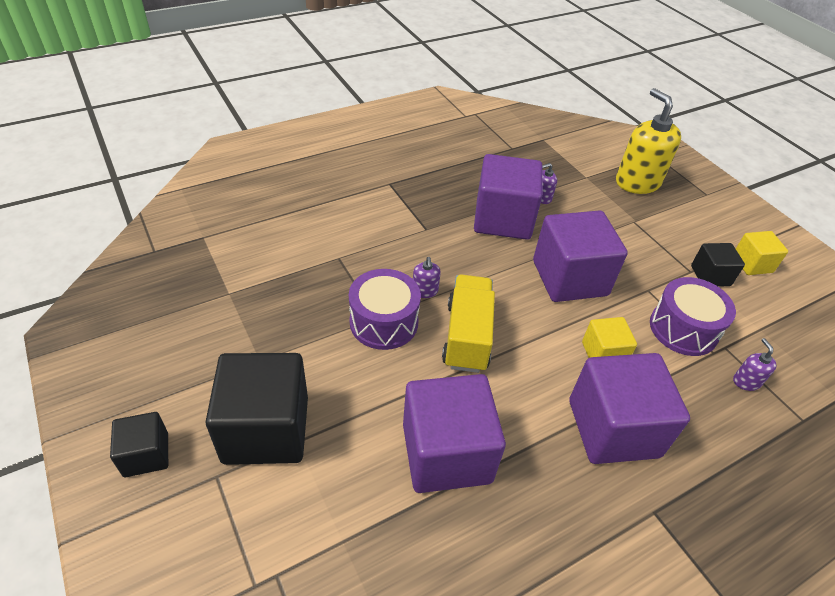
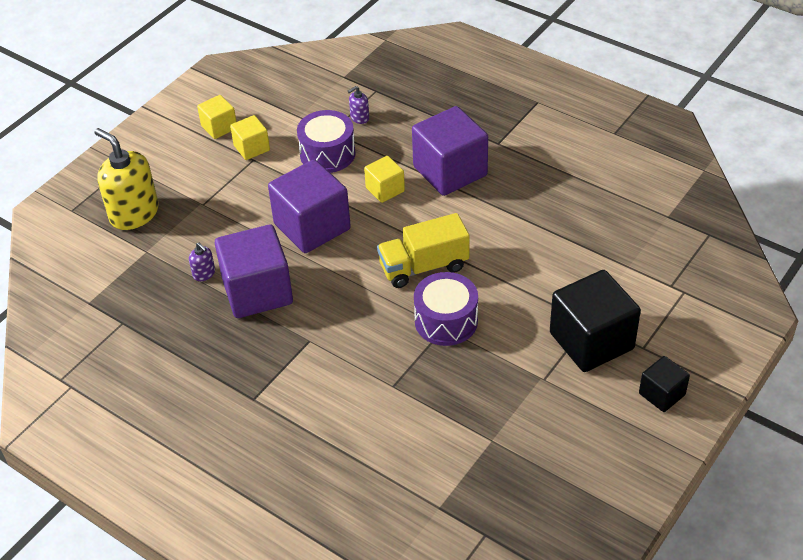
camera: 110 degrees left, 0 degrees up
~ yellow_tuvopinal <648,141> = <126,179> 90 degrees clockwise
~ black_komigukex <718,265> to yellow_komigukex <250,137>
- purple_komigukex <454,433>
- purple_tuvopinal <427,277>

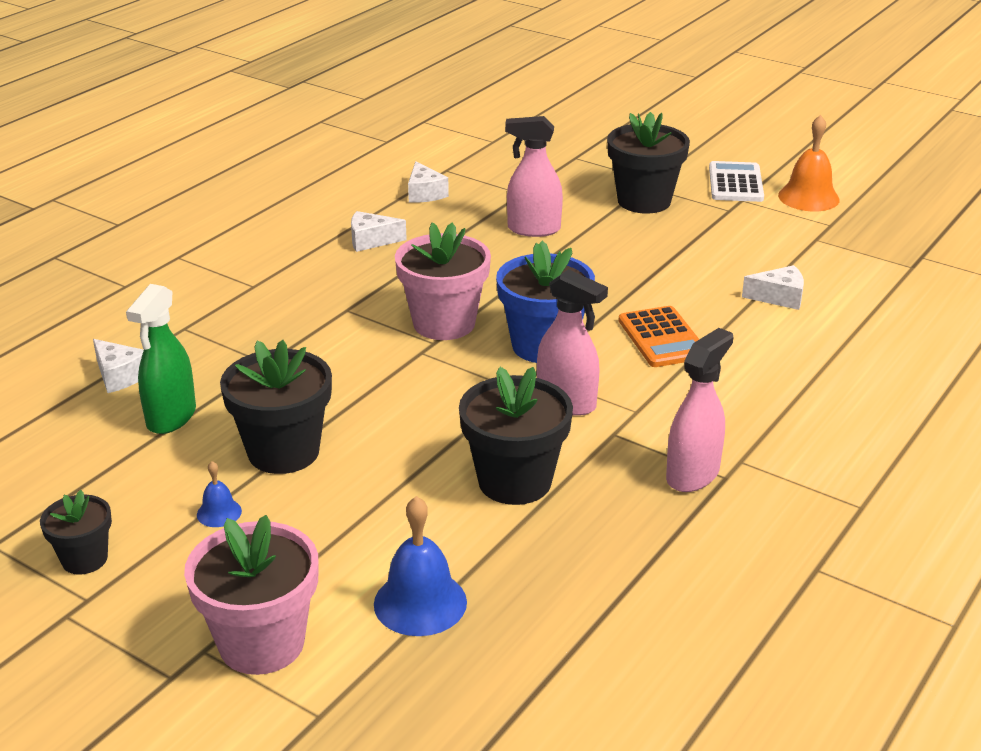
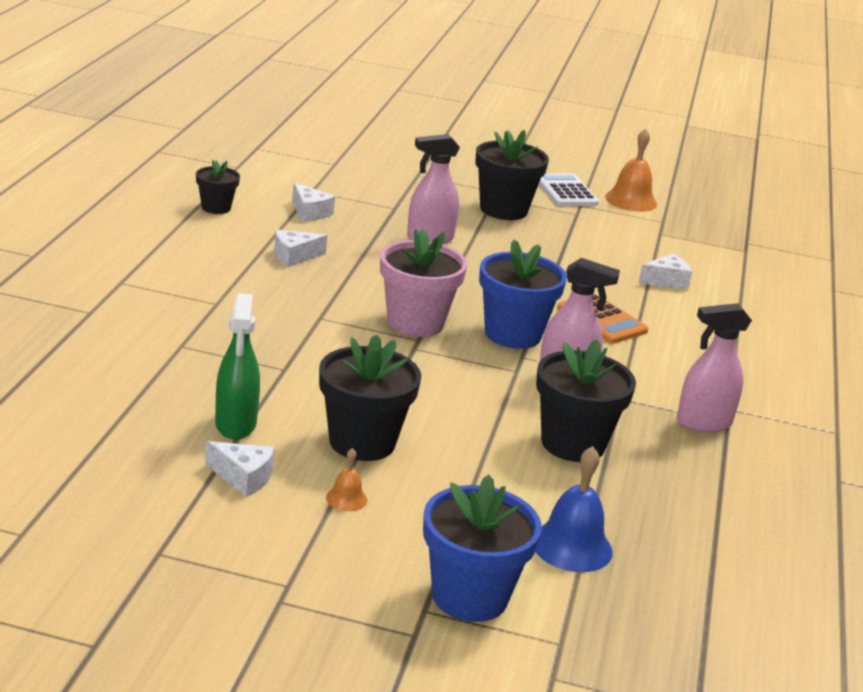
camera: 25 degrees left, 5 degrees down
~ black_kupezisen <76,532> to <218,187>
~ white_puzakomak <118,366> to <239,469>
~ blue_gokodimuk <219,494> to orange_gokodimuk <347,479>
~ pink_kupezisen <251,595> to blue_kupezisen <482,548>
~ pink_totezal <699,410> = <714,367> 120 degrees counterclockwise

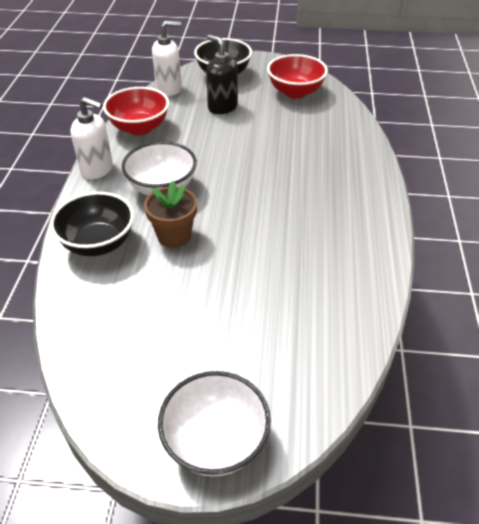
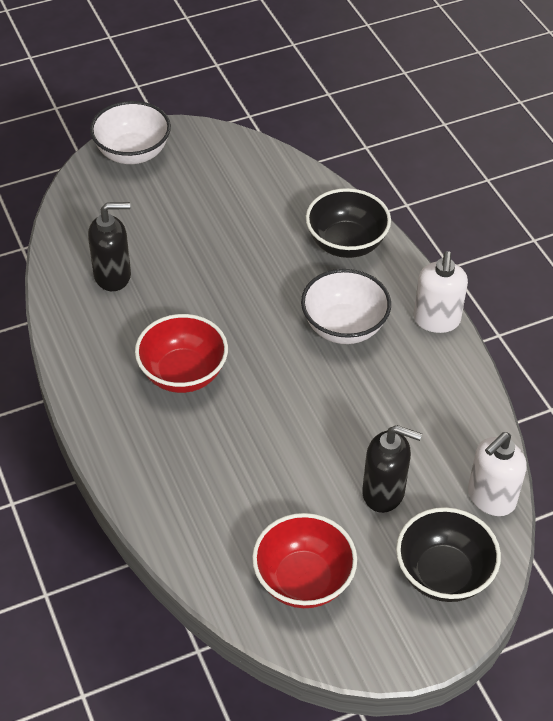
camera: 150 degrees right, 5 degrees up
+ black_tuvopinal <109,246>
~ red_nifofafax <136,111> to <181,353>
~ white_tuvopinal <91,138> = <440,292> 75 degrees counterclockwise
- brown_kupezisen <170,214>

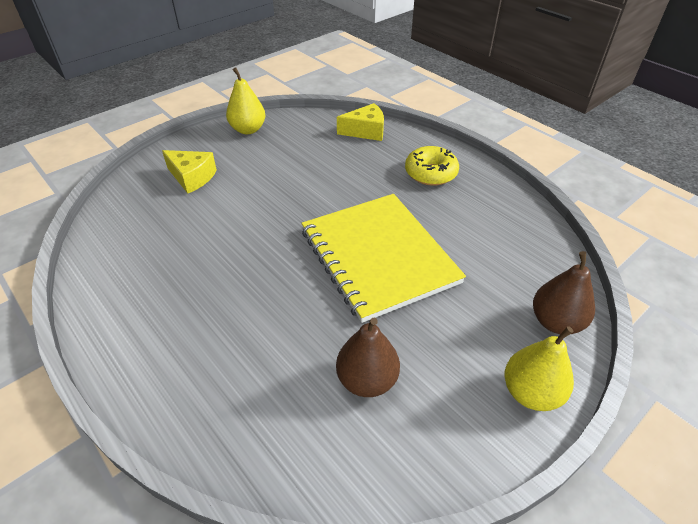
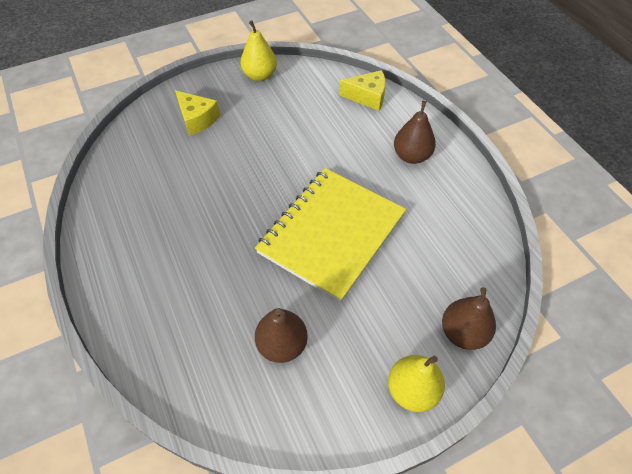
camera: 15 degrees right, 10 degrees up
~ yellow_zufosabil <383,258> = <330,235> 45 degrees clockwise
~ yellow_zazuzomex <432,166> to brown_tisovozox <415,132>

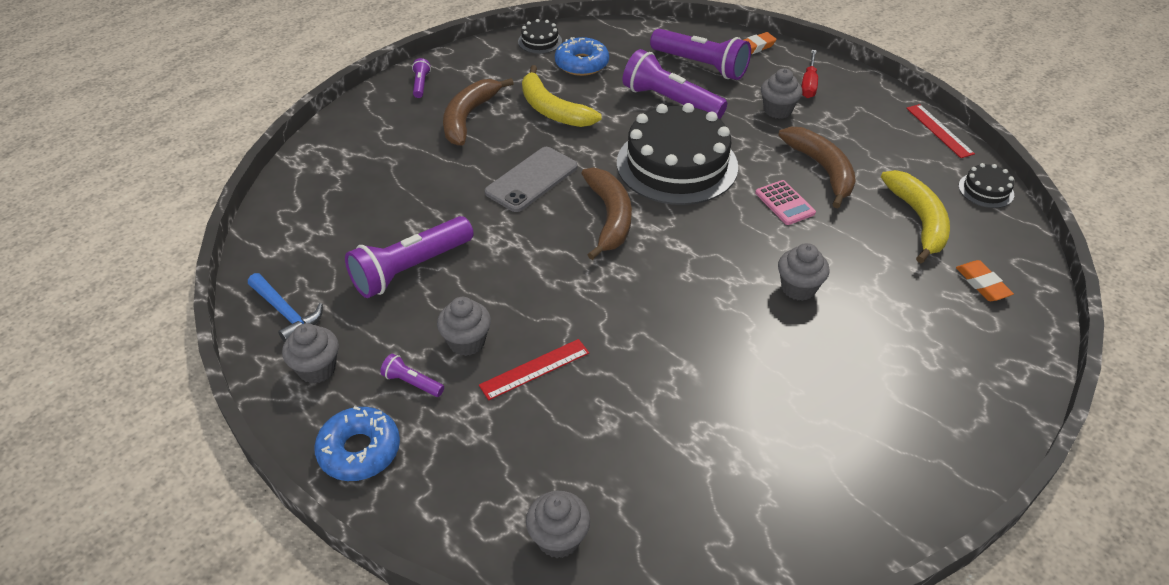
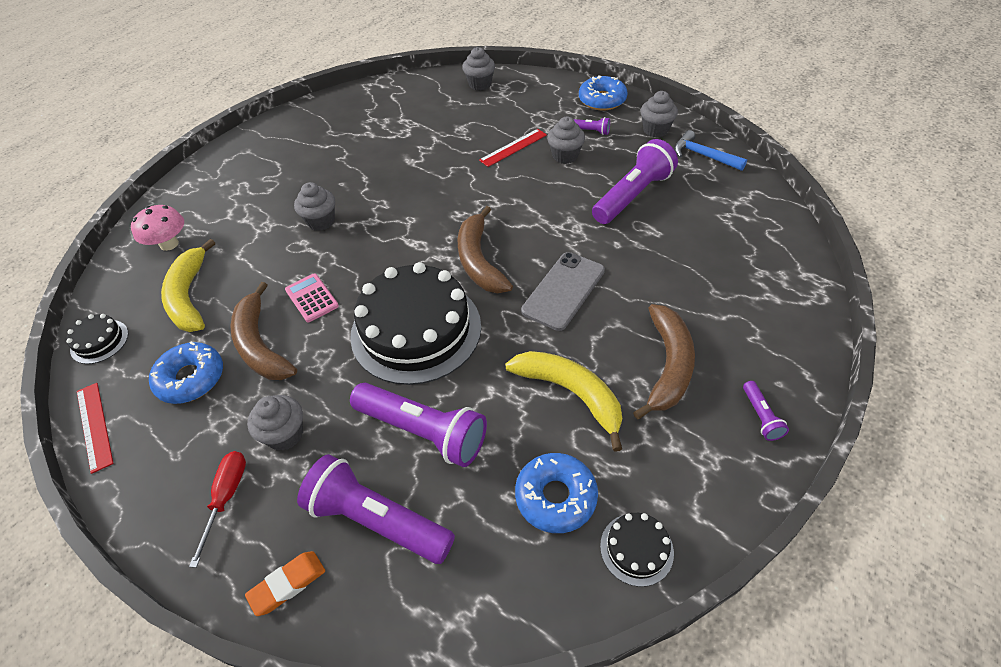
camera: 175 degrees right, 5 degrees up
~ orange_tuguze <985,280> to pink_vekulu <157,228>
+ blue_zazuzomex <186,373>

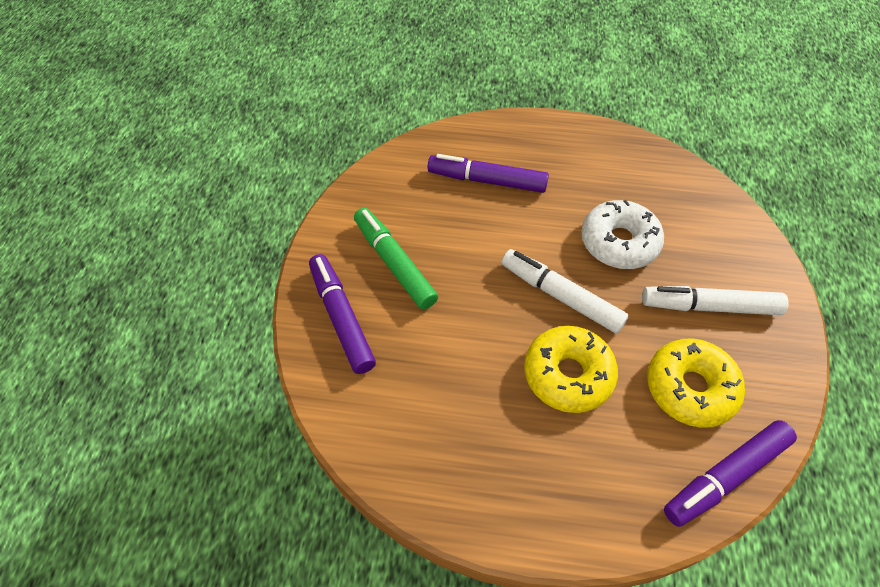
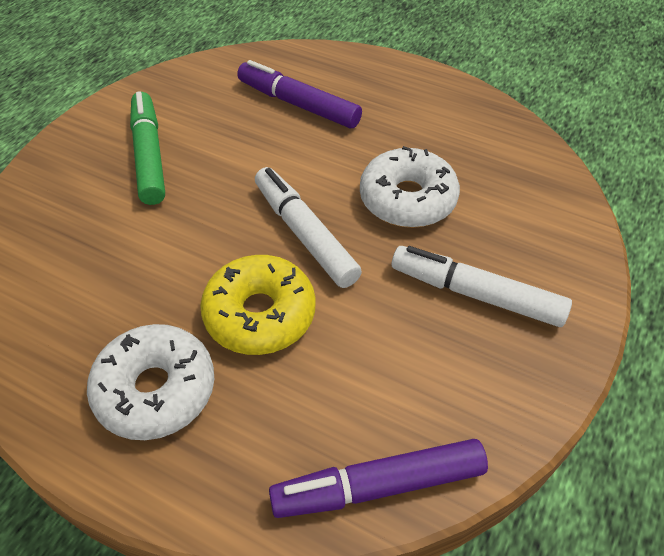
camera: 20 degrees right, 5 degrees down
+ white_zazuzomex <150,382>
- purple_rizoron <342,314>
- yellow_zazuzomex <696,383>

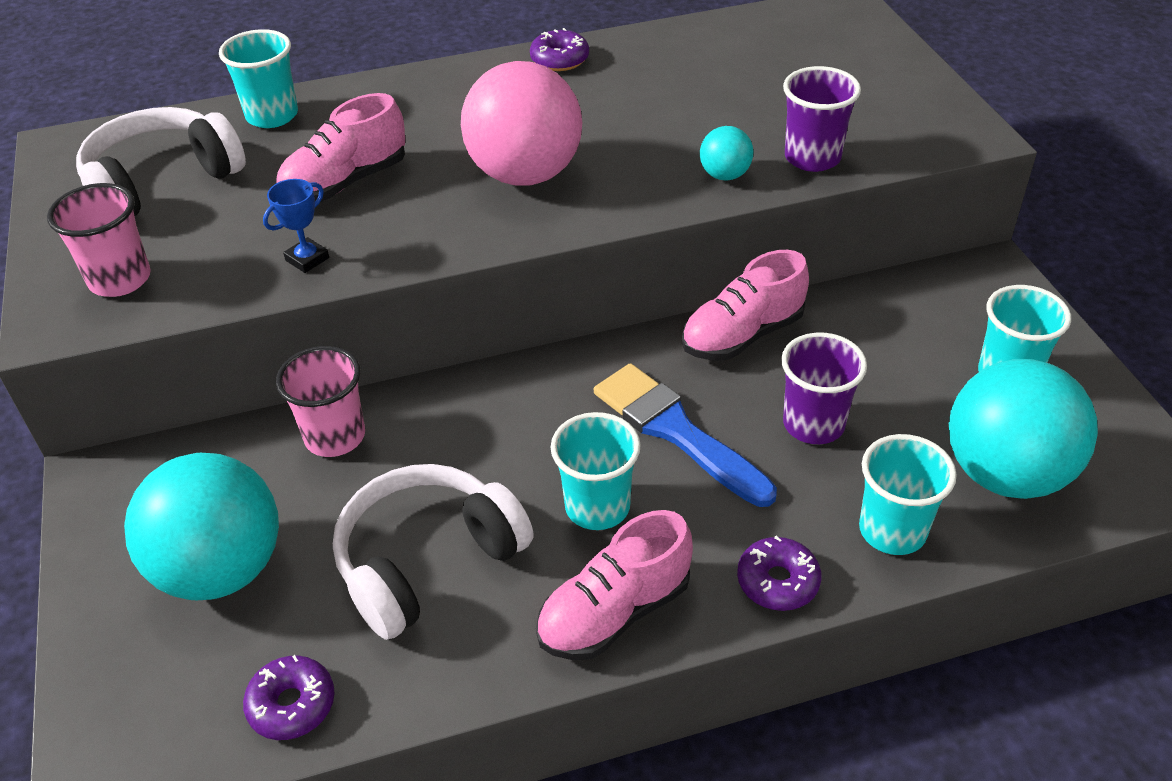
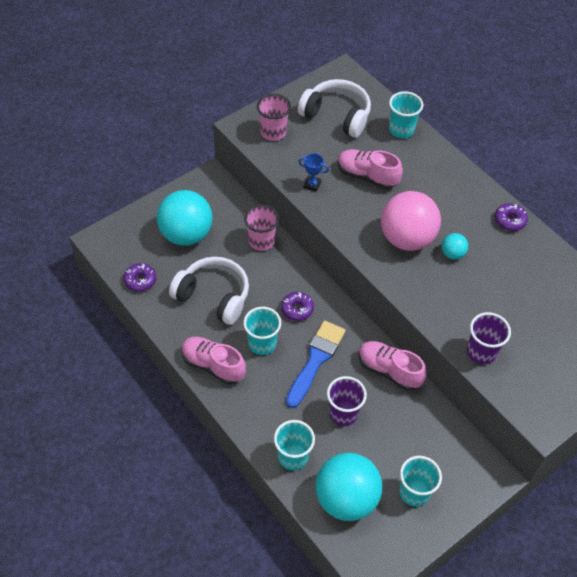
camera: 65 degrees right, 10 degrees up
~ purple_zazuzomex <779,573> to <297,306>
~ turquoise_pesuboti <727,153> to <455,246>

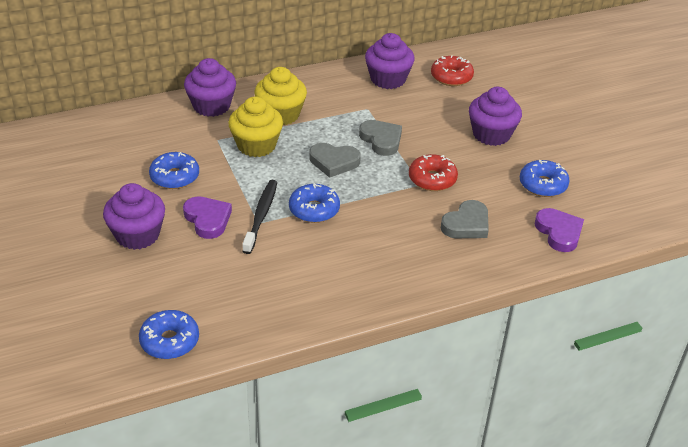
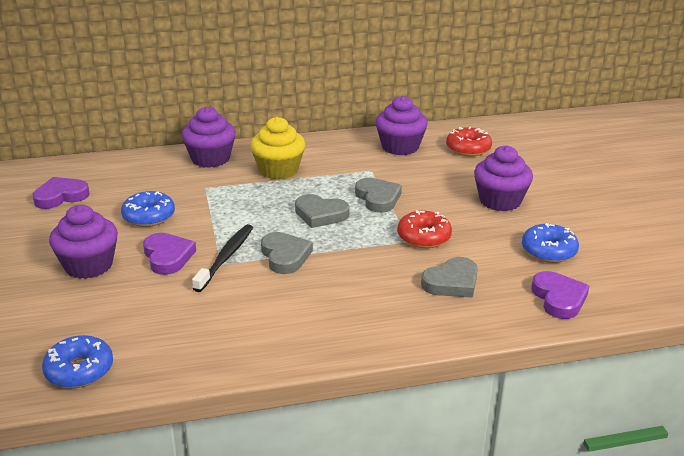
camera: 10 degrees right, 10 degrees down
+ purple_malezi <61,193>
~ blue_zazuzomex <314,203> to grey_malezi <287,253>
- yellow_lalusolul <255,126>

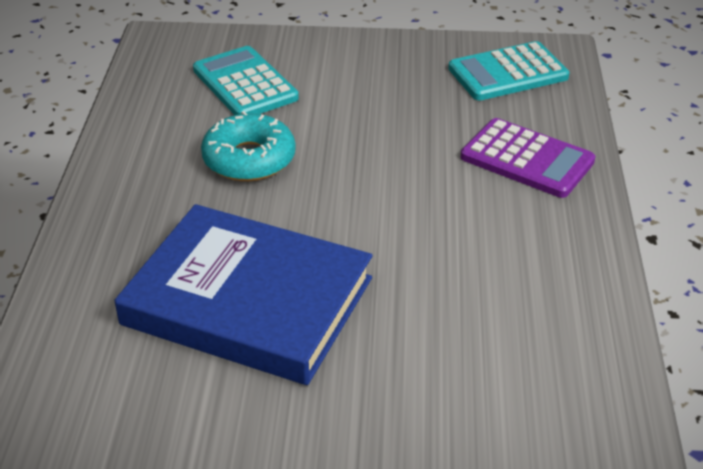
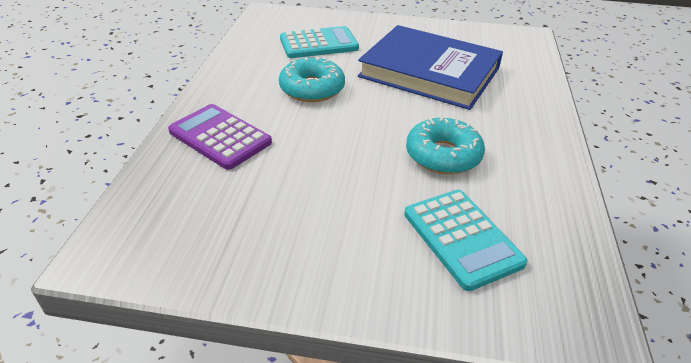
camera: 175 degrees left, 0 degrees up
+ turquoise_zazuzomex <312,79>
~ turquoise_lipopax <508,71> to <319,42>

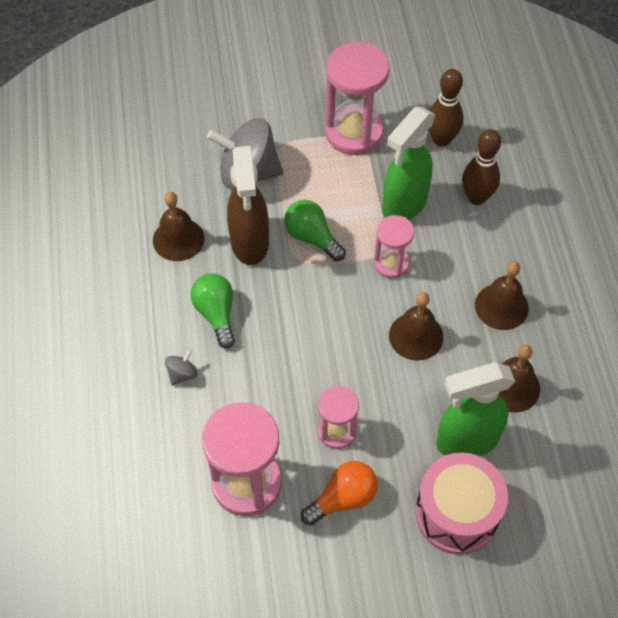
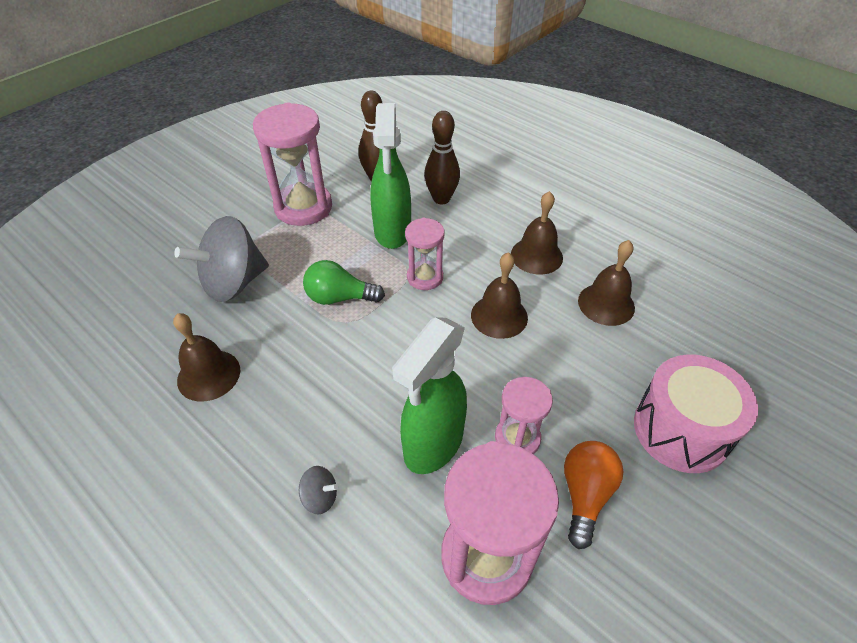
camera: 40 degrees left, 10 degrees down
~ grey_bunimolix <181,367> = <318,490> 105 degrees clockwise
~ green_totezal <475,409> to <429,395>
- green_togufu <213,311>
- brown_totezal <248,205>

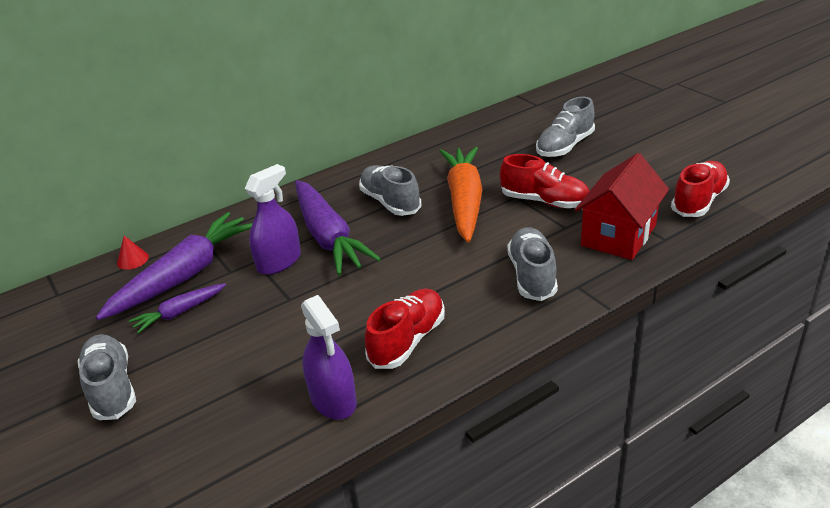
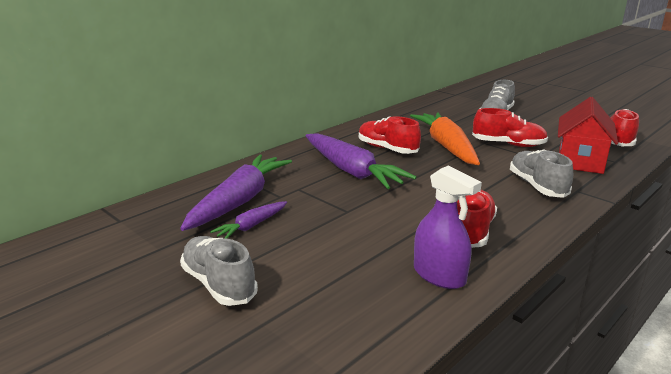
camera: 15 degrees left, 10 degrees down
~ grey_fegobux <390,190> to red_fegobux <390,135>
- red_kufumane <133,253>
- purple_totezal <273,219>

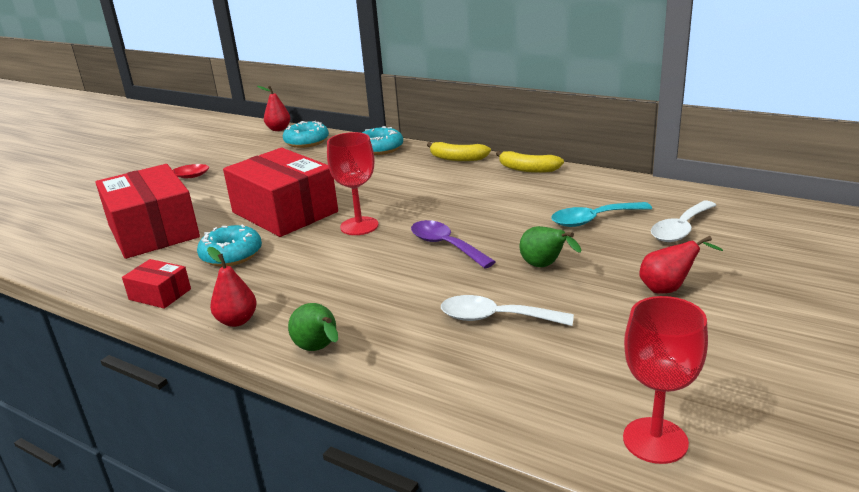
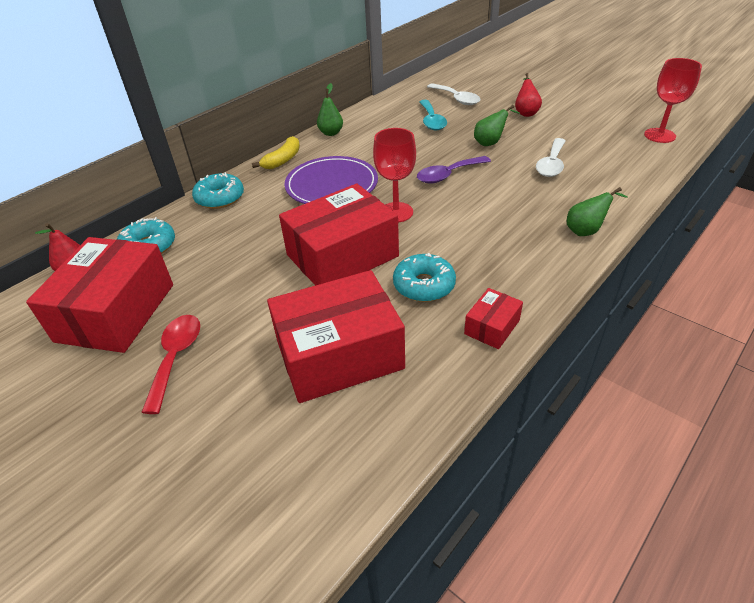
camera: 80 degrees left, 15 degrees up
+ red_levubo <99,295>
+ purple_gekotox <331,180>
~ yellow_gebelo <530,162> to green_tisovozox <330,109>
- red_tisovozox <232,287>

